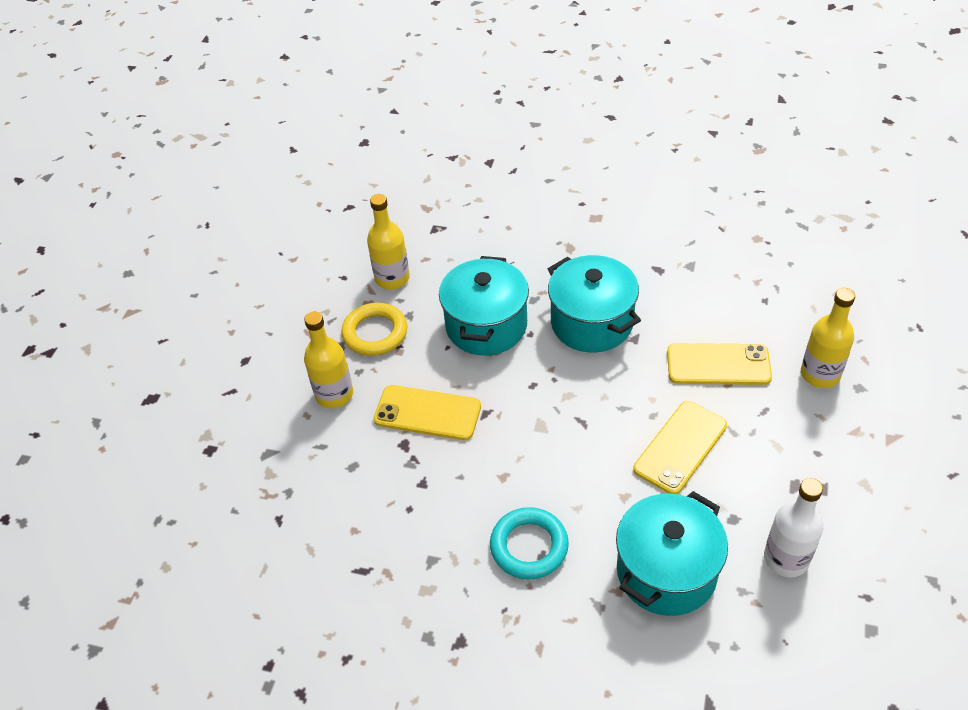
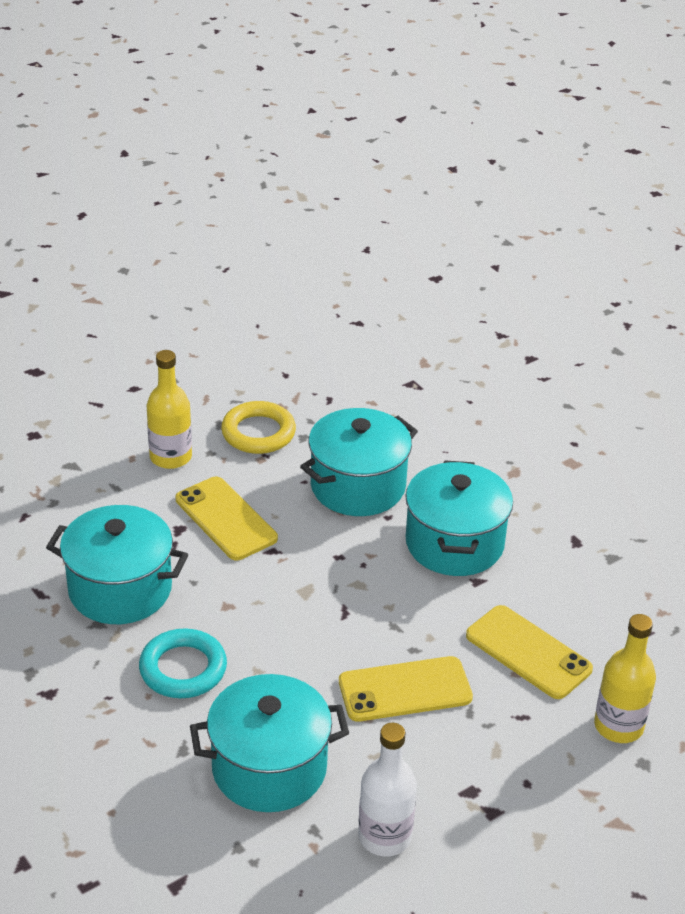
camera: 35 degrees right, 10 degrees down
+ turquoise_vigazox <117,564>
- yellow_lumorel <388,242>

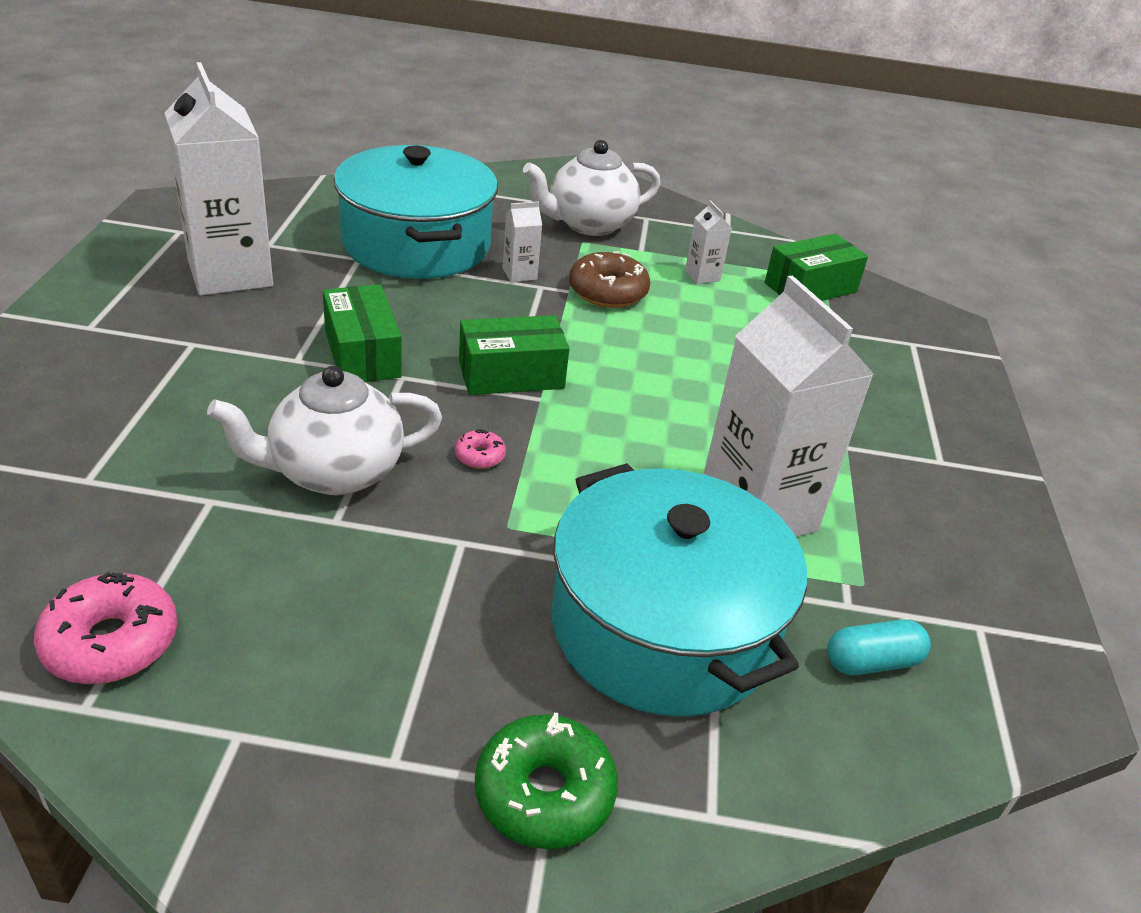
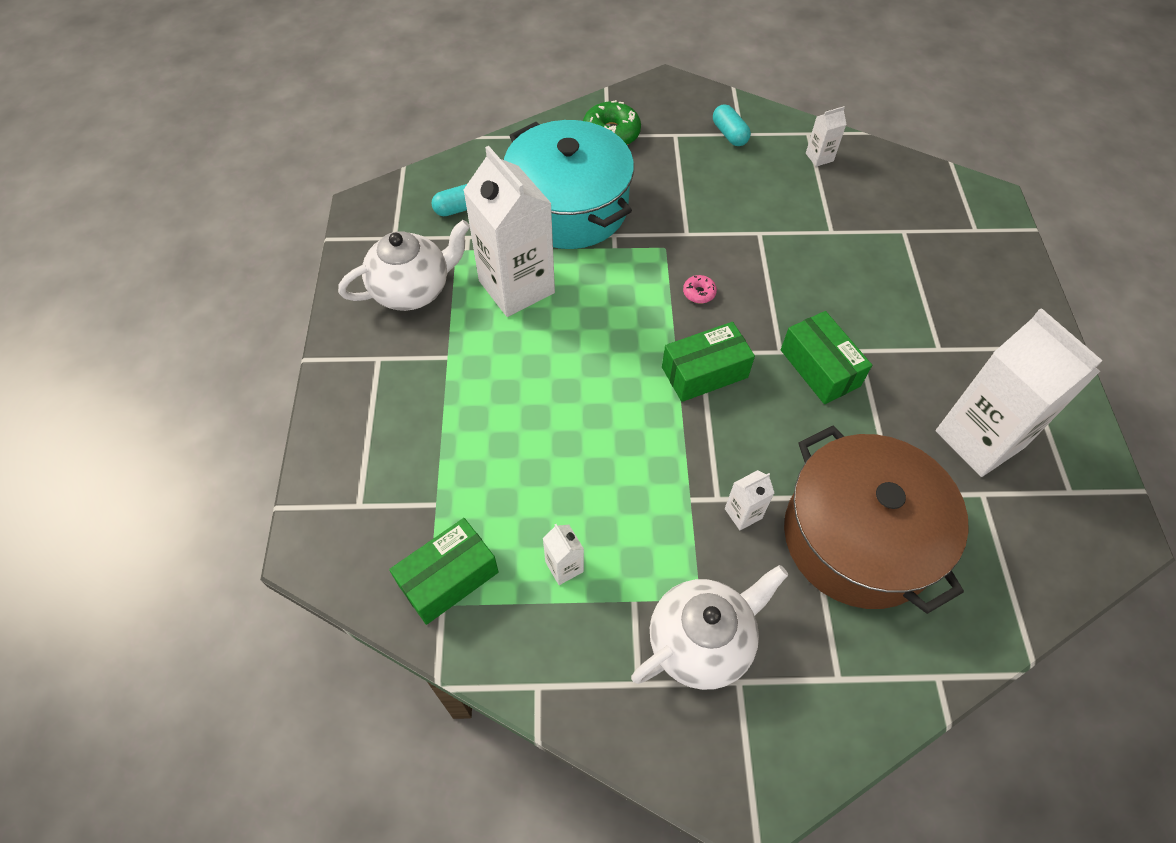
camera: 175 degrees right, 20 degrees up
~ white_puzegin <324,430> to <404,265>
+ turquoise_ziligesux <732,125>
~ turquoise_vigazox <416,212> to brown_vigazox <876,520>
~ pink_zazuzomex <105,628> to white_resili <826,136>
- brown_zazuzomex <609,279>

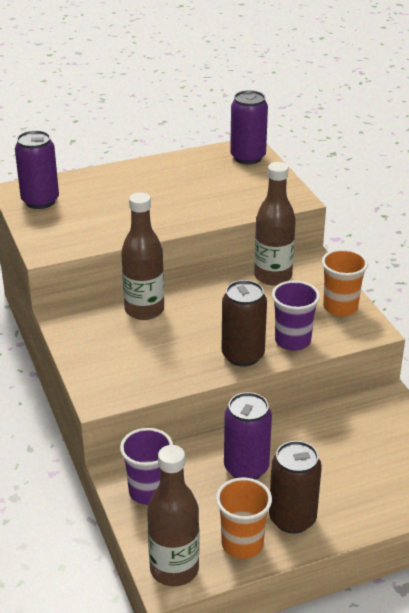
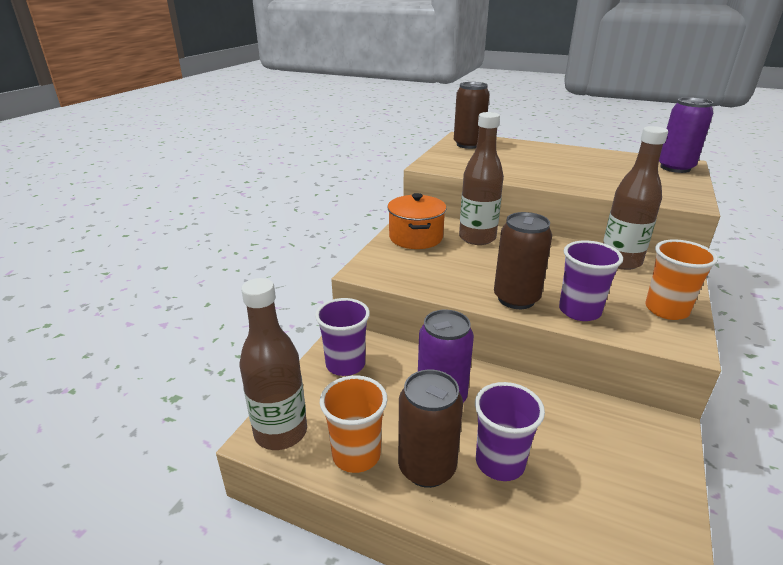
camera: 45 degrees right, 5 degrees down
+ orange_vigazox <416,221>
~ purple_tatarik <37,169> to brown_tatarik <471,115>
+ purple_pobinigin <510,431>

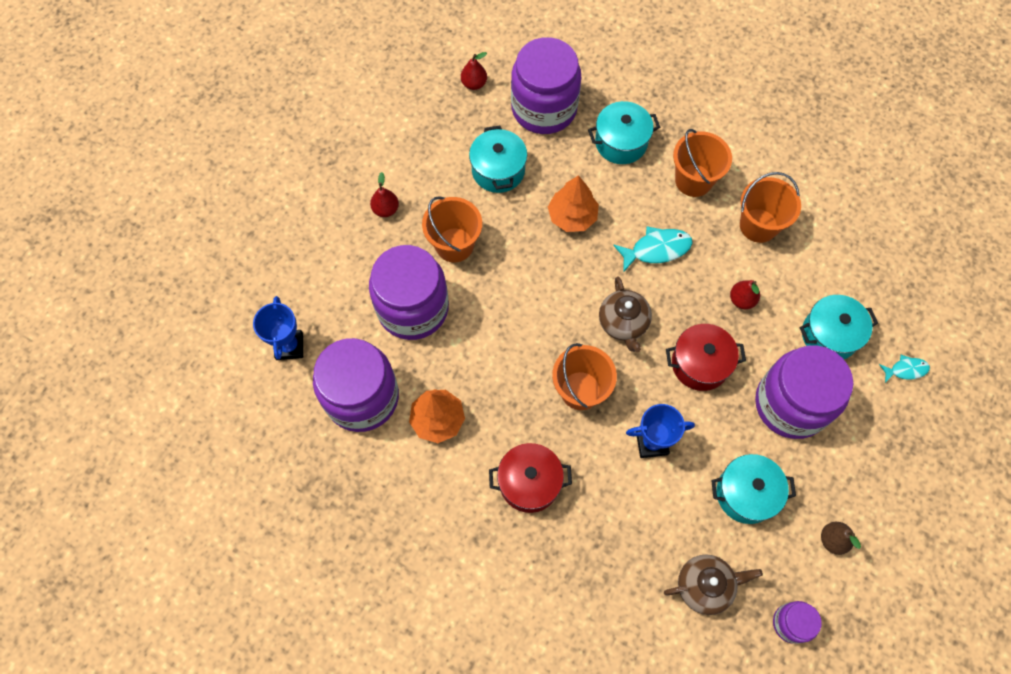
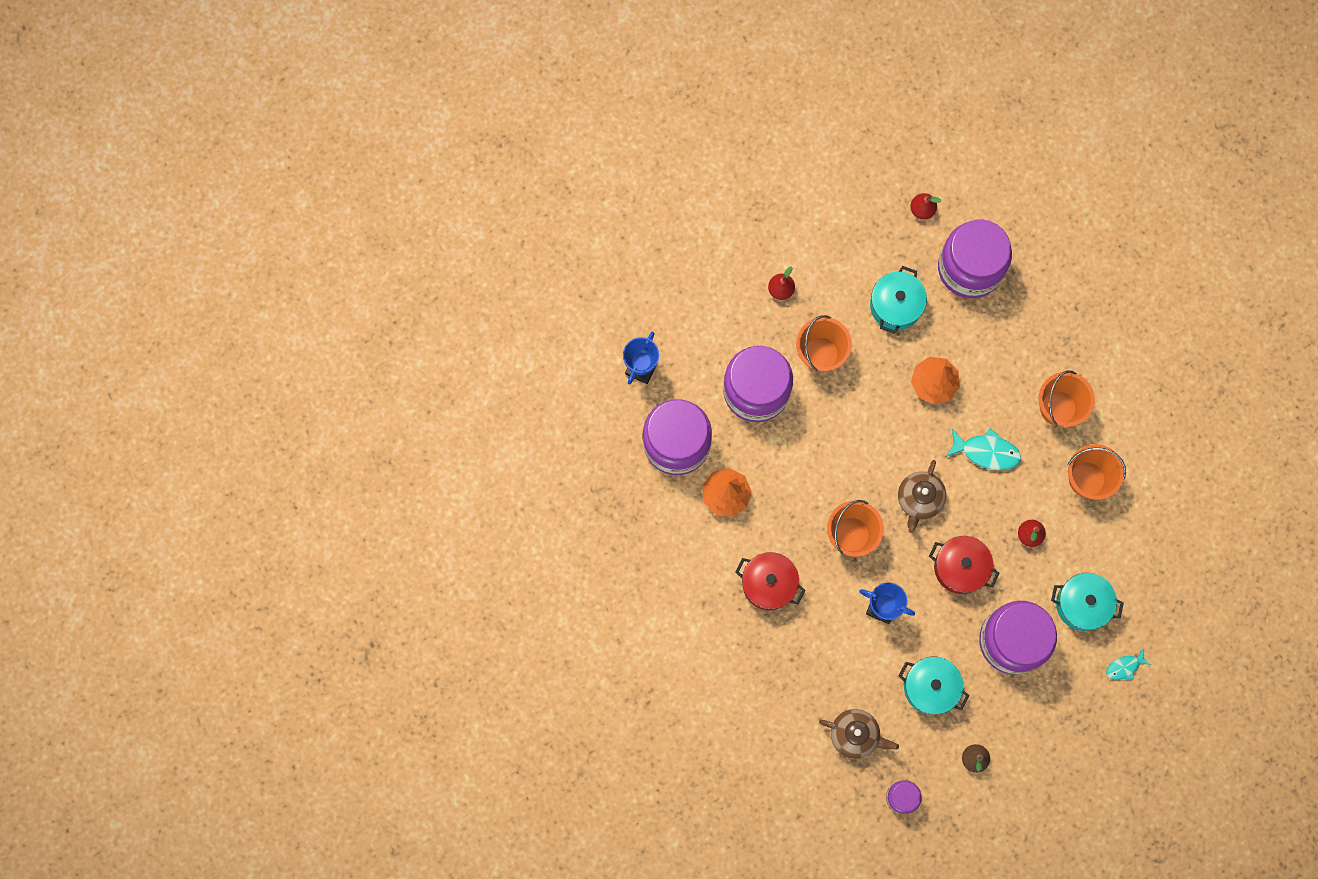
camera: 30 degrees right, 10 degrees up
~ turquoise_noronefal <904,369> = <1128,664> 135 degrees clockwise
- turquoise_vigazox <624,132>

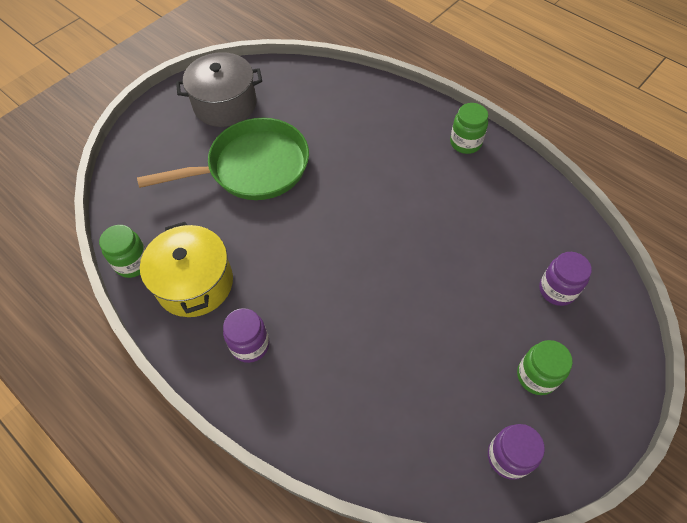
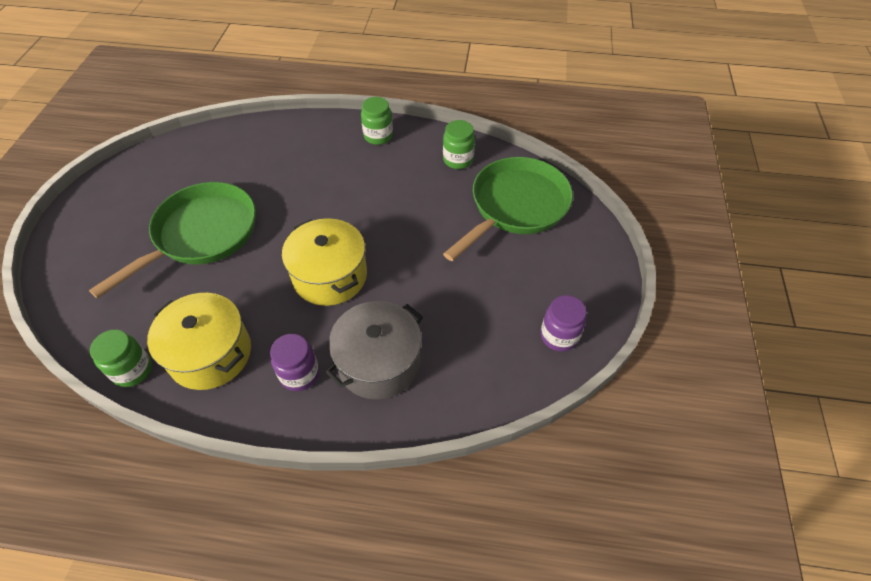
camera: 35 degrees left, 5 degrees down
+ yellow_vigazox <324,262>
~ grey_vigazox <219,89> to <374,350>
~ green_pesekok <545,367> to <459,144>
~ purple_pesekok <565,279> to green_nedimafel <508,209>

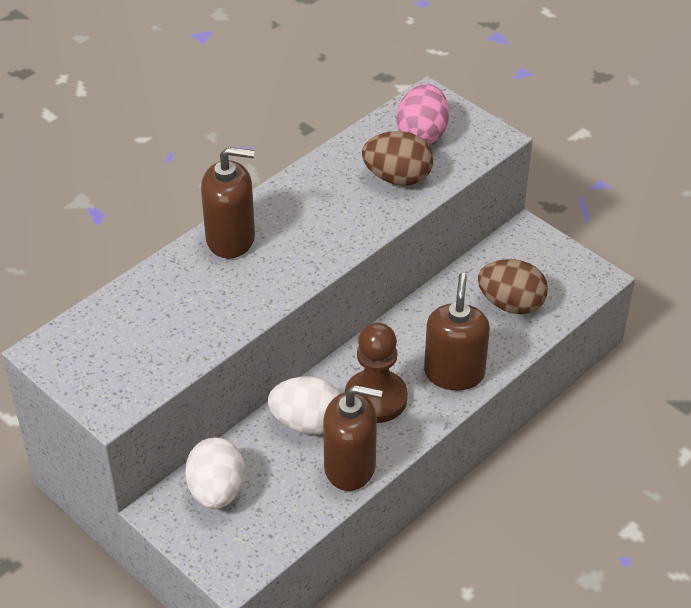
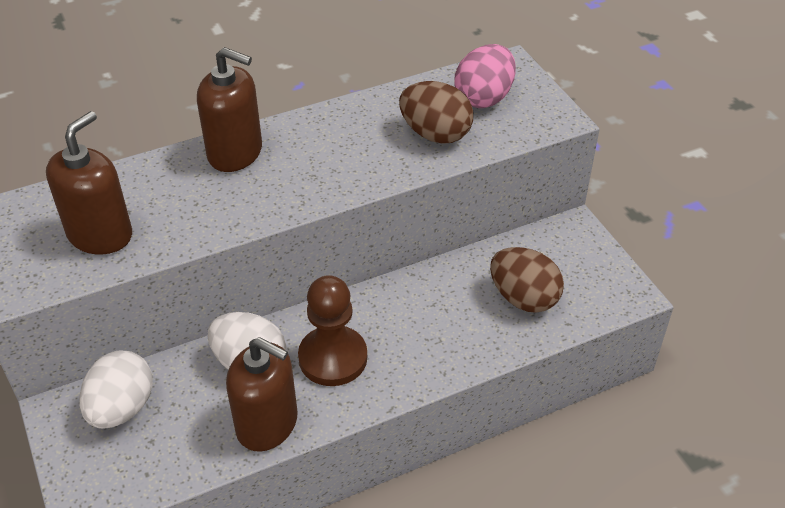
camera: 20 degrees right, 0 degrees up
~ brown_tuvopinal <457,331> to <89,182>

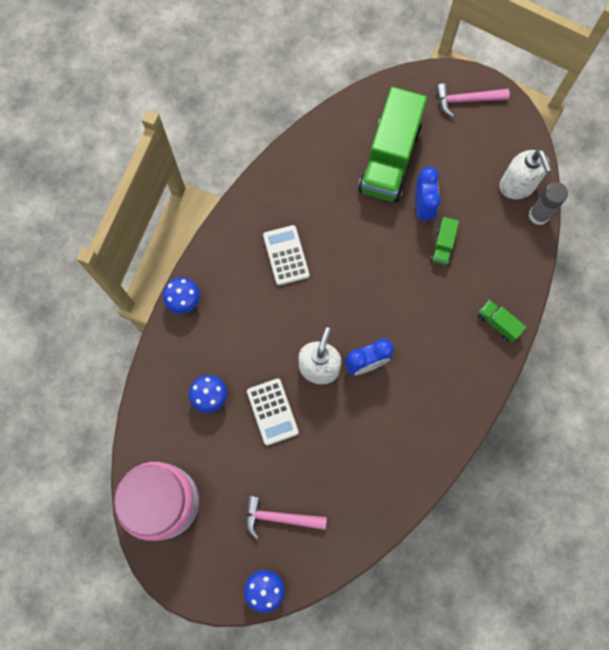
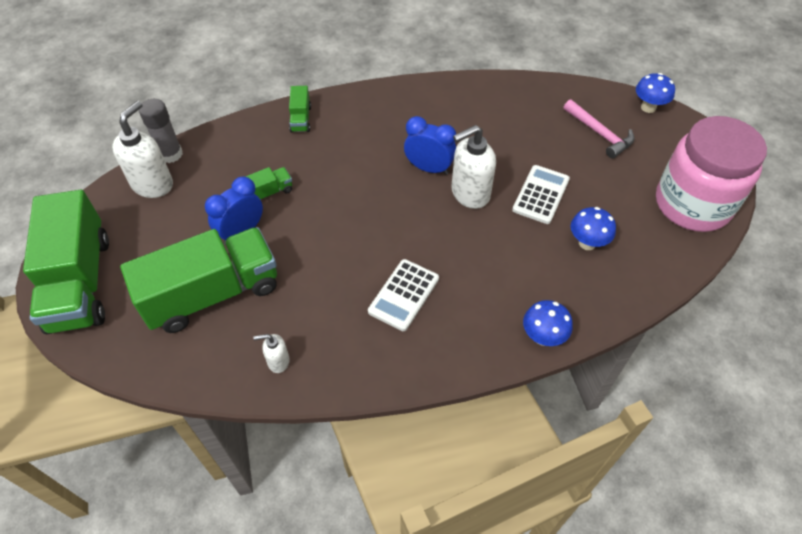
camera: 135 degrees left, 20 degrees down
~ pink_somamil <473,100> to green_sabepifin <66,262>
+ white_tuvopinal <271,353>

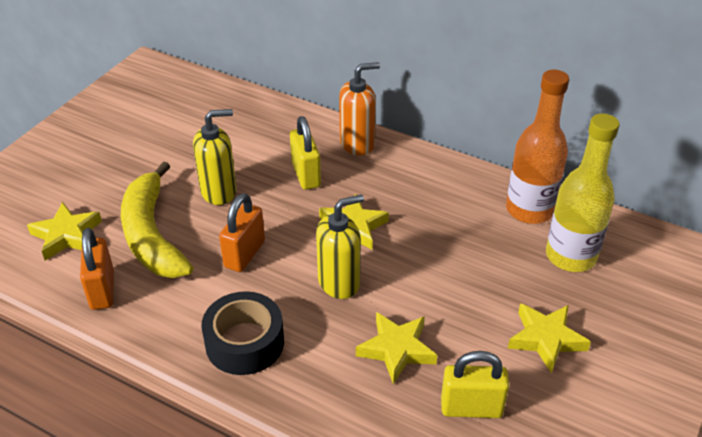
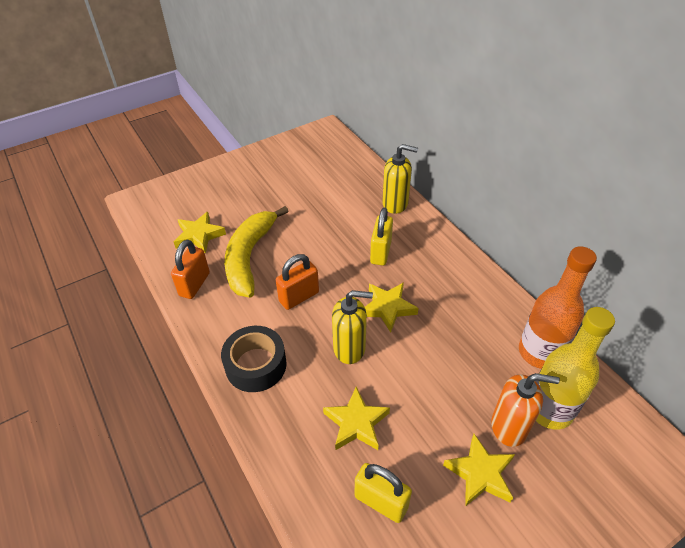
camera: 30 degrees right, 5 degrees up
~ yellow_tuvopinal <215,157> to <400,179>
~ orange_tuvopinal <359,109> to <525,410>

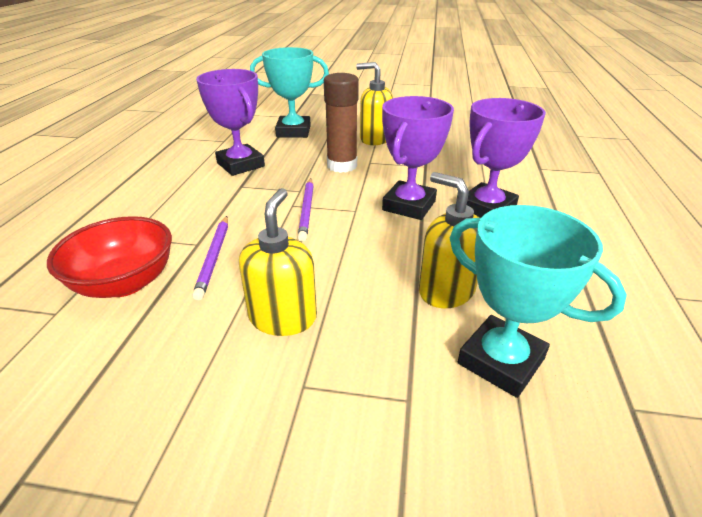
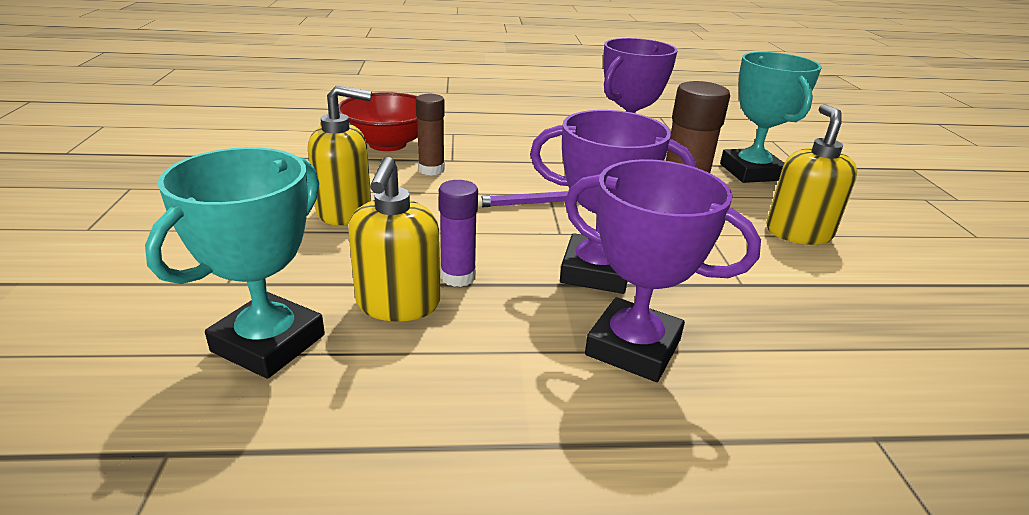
camera: 75 degrees right, 5 degrees down
~ yellow_tuvopinal <449,240> = <394,239> 150 degrees clockwise
~ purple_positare <210,258> to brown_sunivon <430,135>
+ purple_sunivon <458,233>

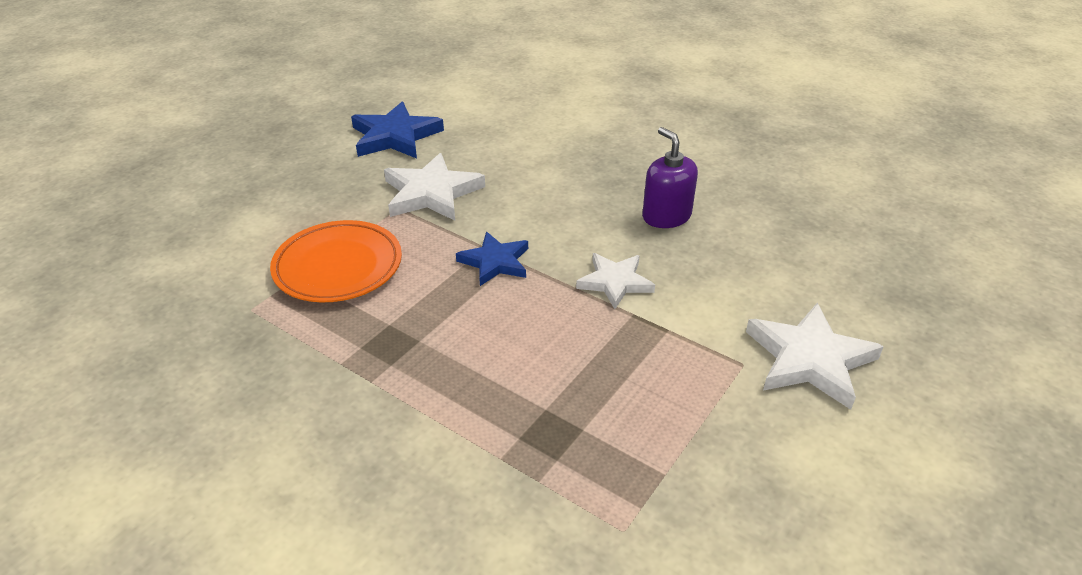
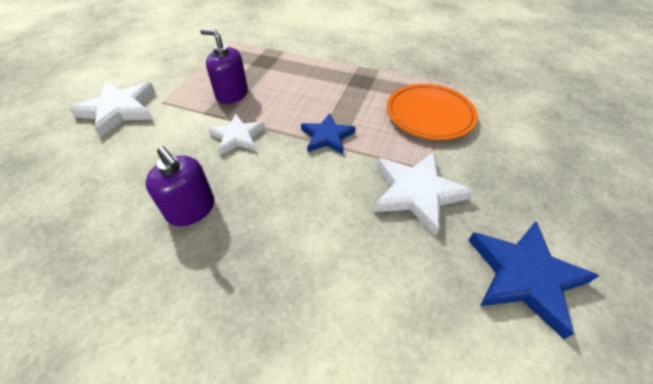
camera: 165 degrees right, 10 degrees up
+ purple_tuvopinal <224,66>

